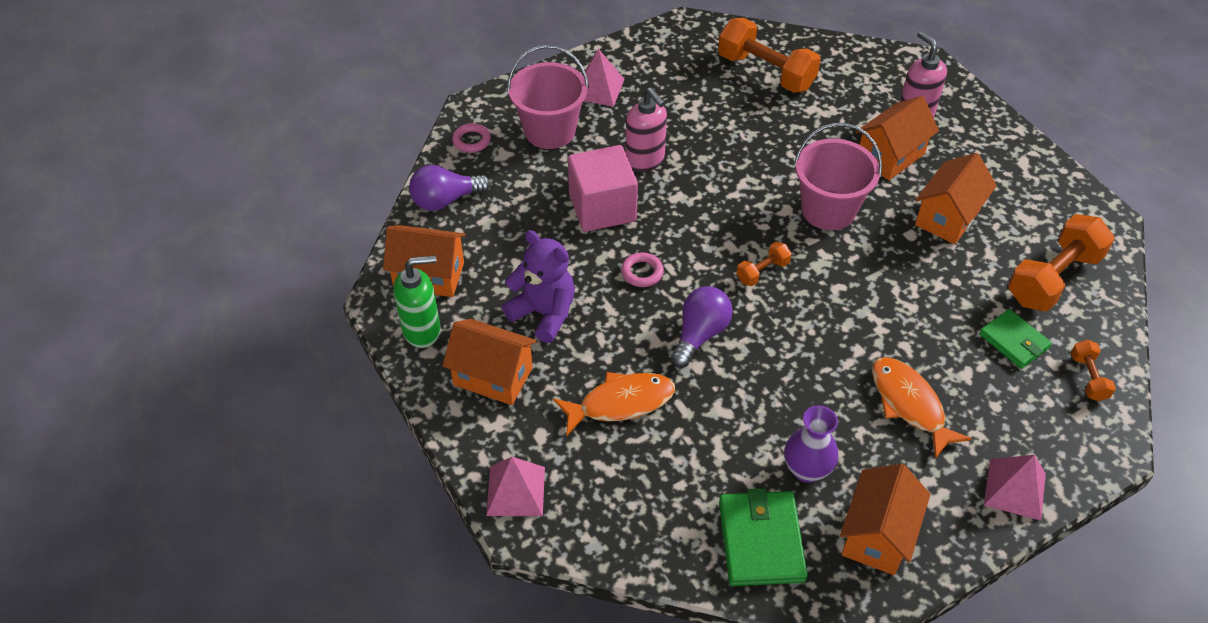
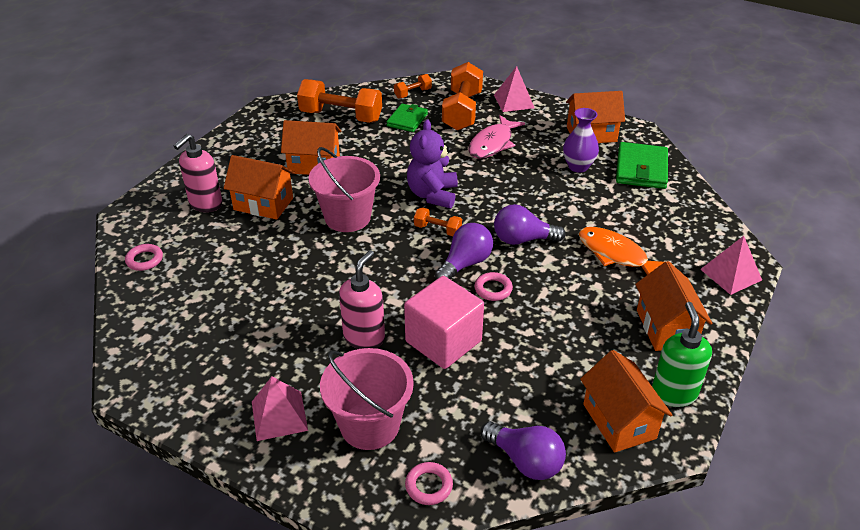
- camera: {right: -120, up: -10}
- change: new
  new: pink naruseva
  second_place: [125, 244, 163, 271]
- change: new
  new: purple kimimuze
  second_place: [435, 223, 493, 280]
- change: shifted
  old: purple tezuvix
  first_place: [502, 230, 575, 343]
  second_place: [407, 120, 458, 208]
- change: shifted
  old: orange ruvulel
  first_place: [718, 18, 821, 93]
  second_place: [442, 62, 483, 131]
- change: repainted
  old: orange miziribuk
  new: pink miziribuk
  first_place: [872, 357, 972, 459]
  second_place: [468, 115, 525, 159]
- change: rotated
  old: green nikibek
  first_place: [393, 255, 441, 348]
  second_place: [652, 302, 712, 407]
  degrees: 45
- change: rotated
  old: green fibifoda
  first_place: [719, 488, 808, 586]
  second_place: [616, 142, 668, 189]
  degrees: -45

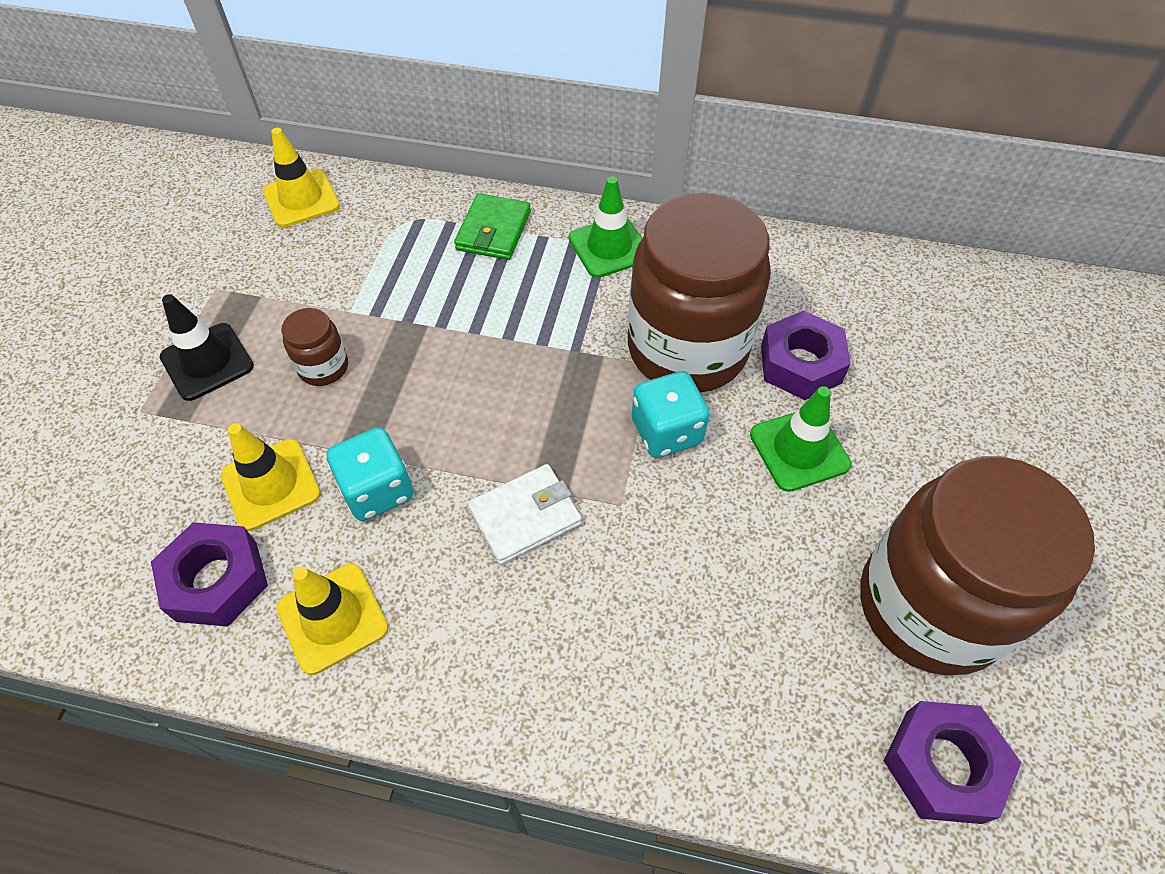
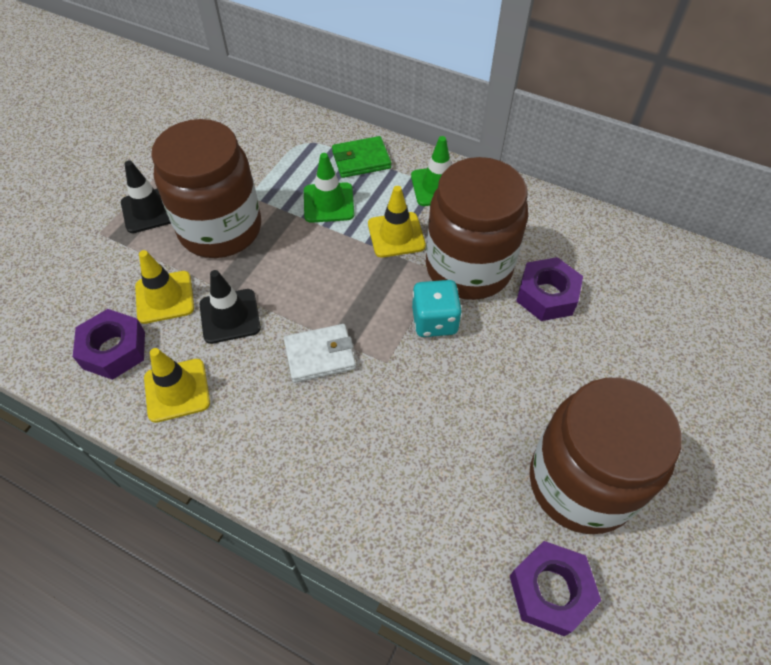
- camera: {right: 15, up: 0}
- change: shifted
  old: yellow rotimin
  first_place: [263, 128, 340, 227]
  second_place: [368, 186, 426, 258]
- change: shifted
  old: green rotimin
  first_place: [750, 386, 851, 492]
  second_place: [304, 153, 354, 223]
- change: swapped
  old: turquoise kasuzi
  new: black rotimin
  first_place: [327, 427, 413, 521]
  second_place: [200, 270, 261, 344]
- change: rotated
  old: green fibifoda
  first_place: [454, 193, 531, 260]
  second_place: [332, 136, 391, 178]
  degrees: 45
- change: scaled
  old: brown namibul
  first_place: [281, 308, 348, 386]
  second_place: [151, 119, 261, 258]
  factor: 2.41

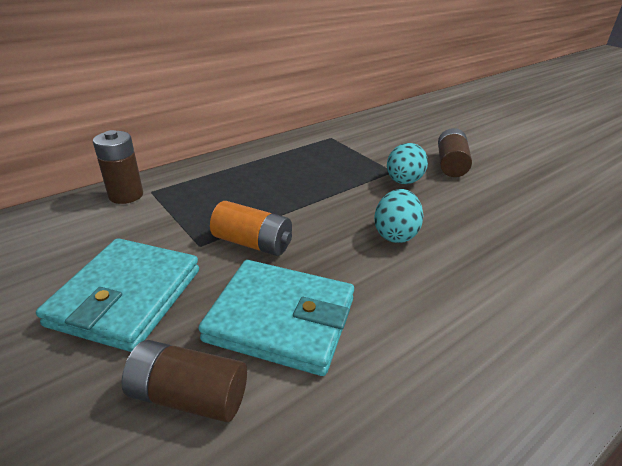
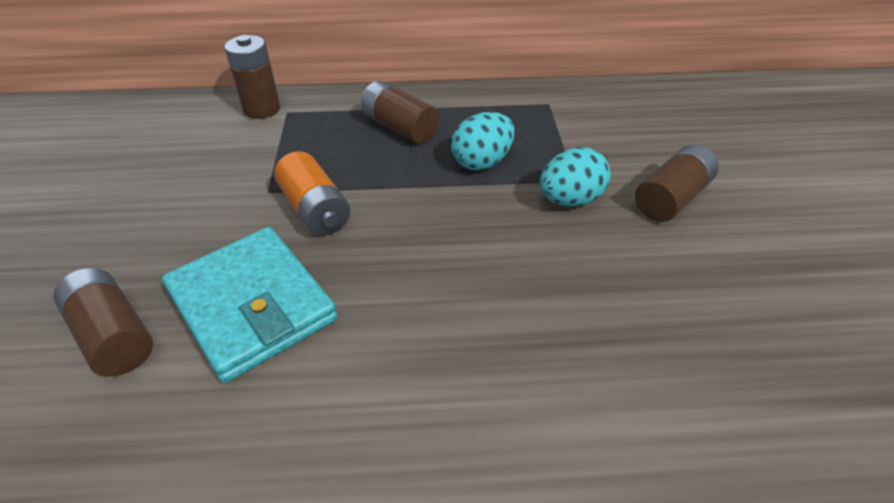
- camera: {right: 35, up: 10}
- change: gone
  old: turquoise fibifoda
  first_place: [36, 238, 199, 352]
- change: new
  new: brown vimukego
  second_place: [361, 81, 439, 144]
- change: shifted
  old: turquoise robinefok
  first_place: [374, 189, 424, 243]
  second_place: [451, 112, 515, 170]

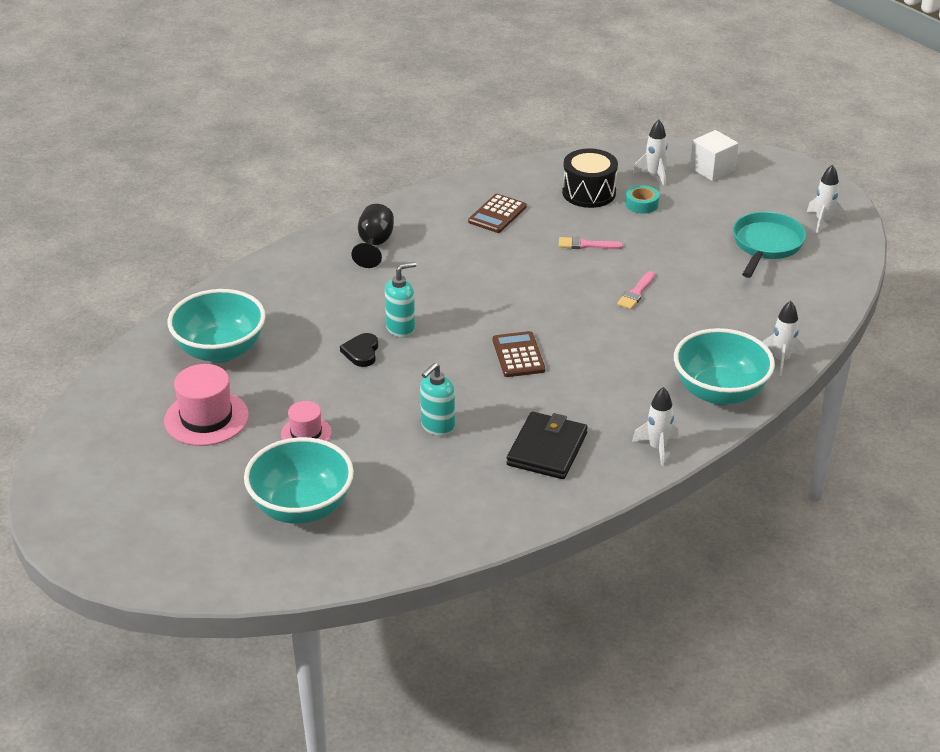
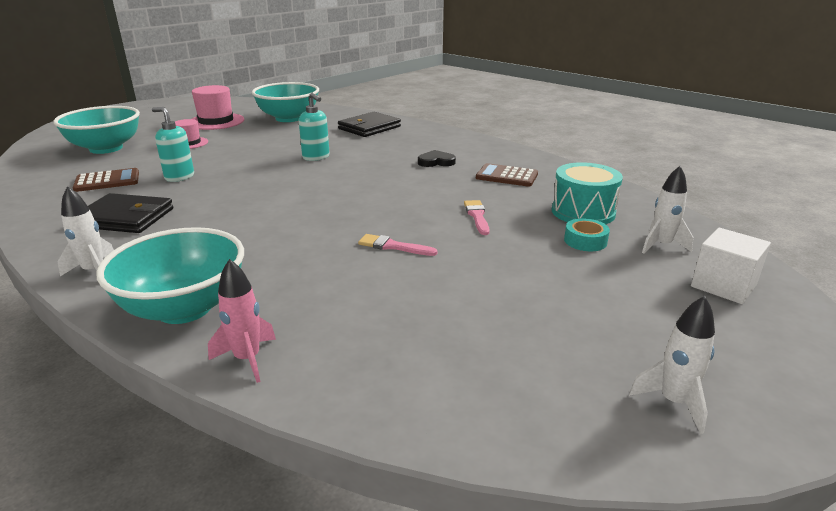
- camera: {right: 80, up: -10}
- change: gone
  old: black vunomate
  first_place: [351, 204, 394, 268]
- change: gone
  old: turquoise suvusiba
  first_place: [733, 212, 806, 278]
- change: new
  new: black fibifoda
  second_place: [338, 112, 401, 137]
- change: shifted
  old: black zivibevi
  first_place: [340, 333, 378, 367]
  second_place: [418, 150, 456, 167]
- change: shifted
  old: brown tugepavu
  first_place: [493, 331, 545, 377]
  second_place: [72, 168, 139, 192]
- change: repainted
  old: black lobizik
  new: turquoise lobizik
  first_place: [562, 148, 618, 208]
  second_place: [552, 162, 623, 224]
- change: repainted
  old: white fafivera
  new: pink fafivera
  first_place: [763, 301, 804, 376]
  second_place: [208, 259, 276, 383]

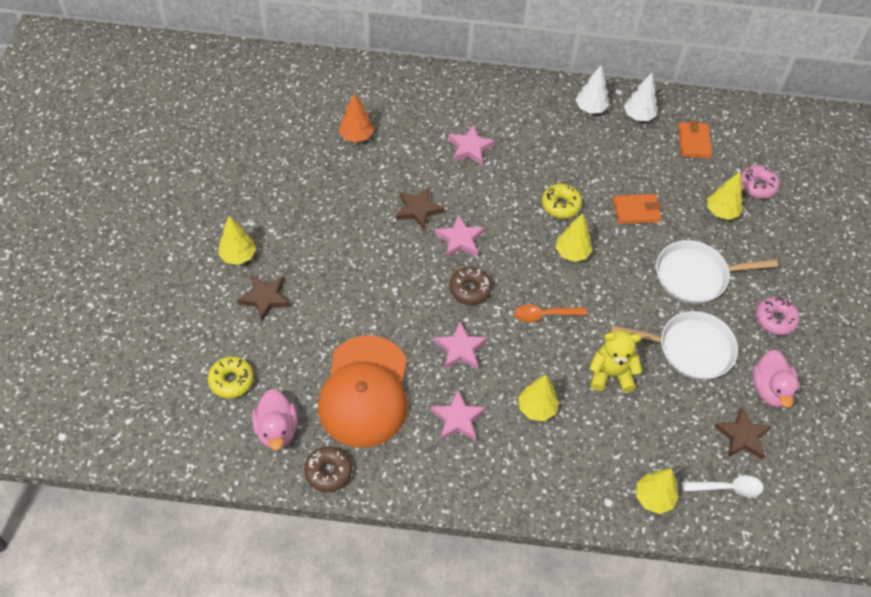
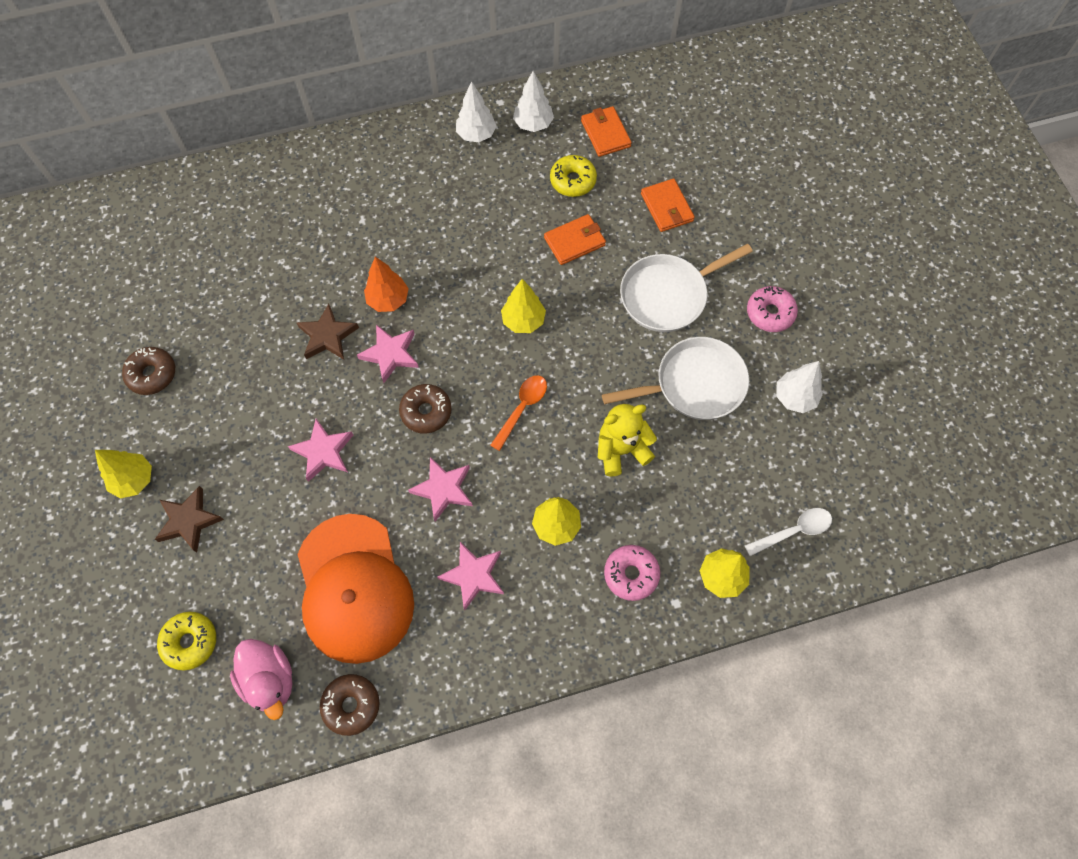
- camera: {right: -20, up: 10}
- change: gone
  old: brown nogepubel
  first_place: [714, 407, 772, 460]
- change: new
  new: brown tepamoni
  second_place: [122, 347, 175, 395]
- change: shifted
  old: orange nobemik
  first_place: [339, 93, 373, 143]
  second_place: [364, 257, 409, 312]
- change: shifted
  old: pink nogepubel
  first_place: [448, 125, 495, 165]
  second_place: [288, 419, 353, 482]
- change: shifted
  old: yellow tepamoni
  first_place: [542, 184, 582, 219]
  second_place: [550, 155, 597, 197]
- change: shifted
  old: pink tepamoni
  first_place: [741, 165, 780, 199]
  second_place: [604, 545, 660, 601]
- change: swapped
  old: yellow nobemik
  new: orange fibifoda
  first_place: [707, 172, 743, 220]
  second_place: [641, 179, 695, 232]
- change: swapped
  old: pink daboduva
  new: white nobemik
  first_place: [752, 350, 799, 408]
  second_place: [776, 361, 823, 413]
- change: rotated
  old: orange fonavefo
  first_place: [514, 304, 587, 322]
  second_place: [490, 375, 547, 451]
  degrees: 150

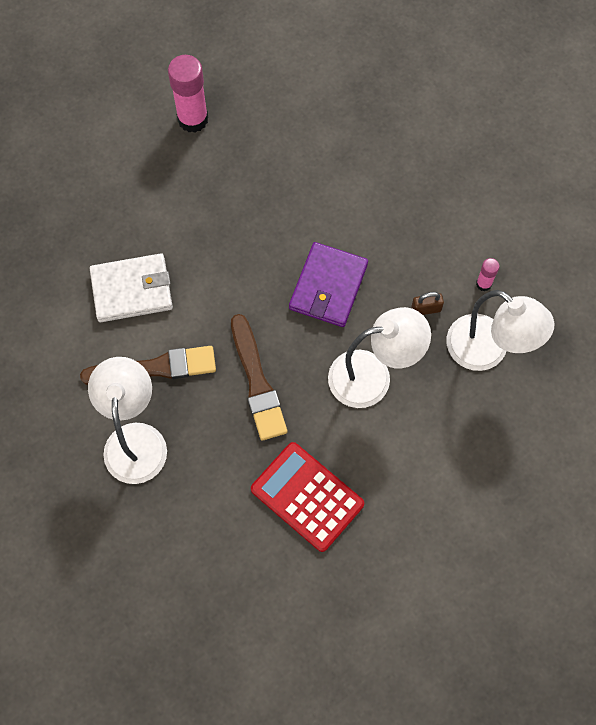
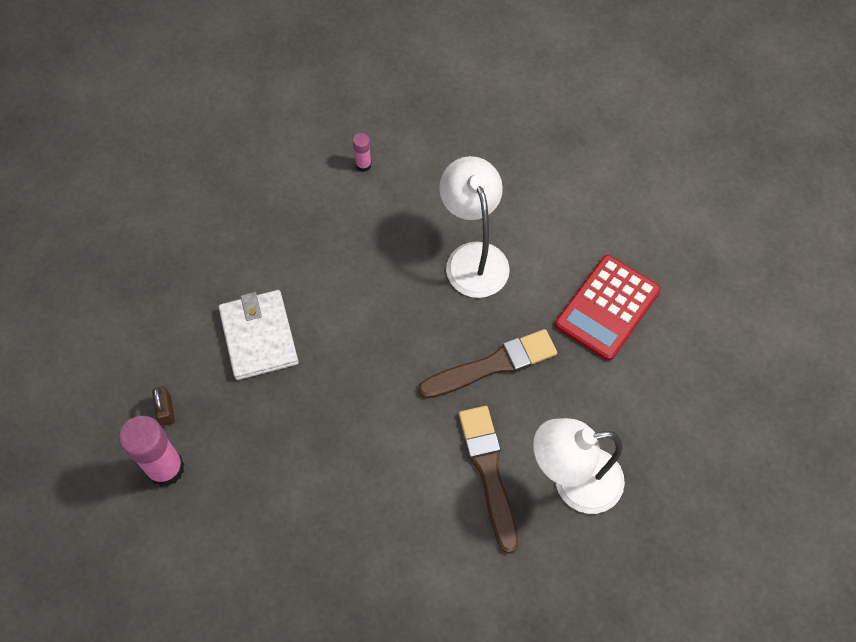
- camera: {right: -95, up: -5}
- change: gone
  old: purple fibifoda
  first_place: [289, 242, 368, 327]
- change: gone
  old: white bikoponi
  first_place: [446, 290, 554, 371]
- change: shifted
  old: white fibifoda
  first_place: [89, 253, 173, 322]
  second_place: [218, 290, 299, 380]
- change: shifted
  old: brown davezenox
  first_place: [411, 292, 444, 315]
  second_place: [152, 386, 175, 426]

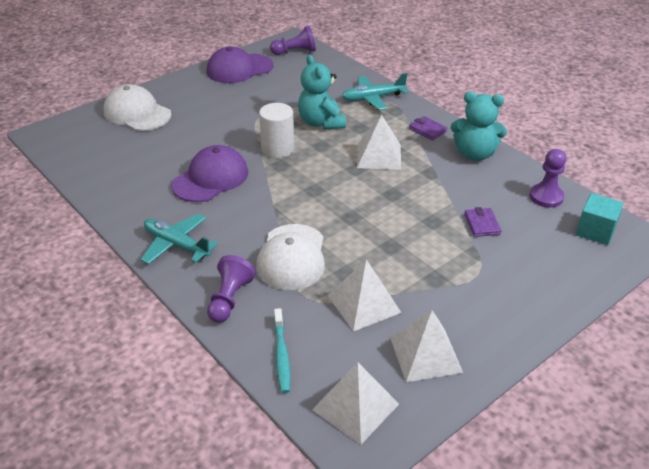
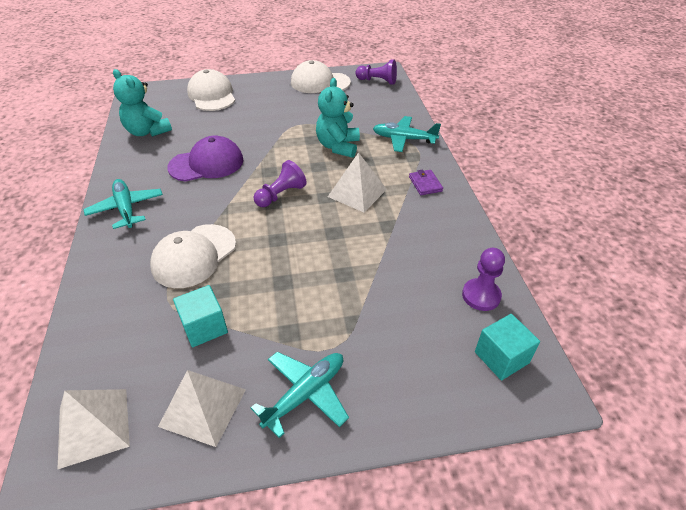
- camera: {right: 30, up: 5}
- change: gone
  old: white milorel
  first_place: [259, 103, 294, 158]
- change: gone
  old: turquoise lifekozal
  first_place: [274, 308, 290, 393]
- change: gone
  old: purple fibifoda
  first_place: [464, 207, 501, 237]
- change: new
  new: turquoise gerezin
  second_place: [251, 352, 349, 438]
- change: shifted
  old: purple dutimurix
  first_place: [207, 255, 256, 323]
  second_place: [254, 160, 307, 207]
- change: shifted
  old: turquoise tezuvix
  first_place: [451, 92, 507, 161]
  second_place: [113, 69, 172, 137]
- change: swapped
  old: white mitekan
  new: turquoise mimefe
  first_place: [327, 259, 402, 332]
  second_place: [173, 285, 228, 347]
- change: repainted
  old: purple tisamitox
  new: white tisamitox
  first_place: [206, 46, 273, 83]
  second_place: [291, 60, 351, 93]

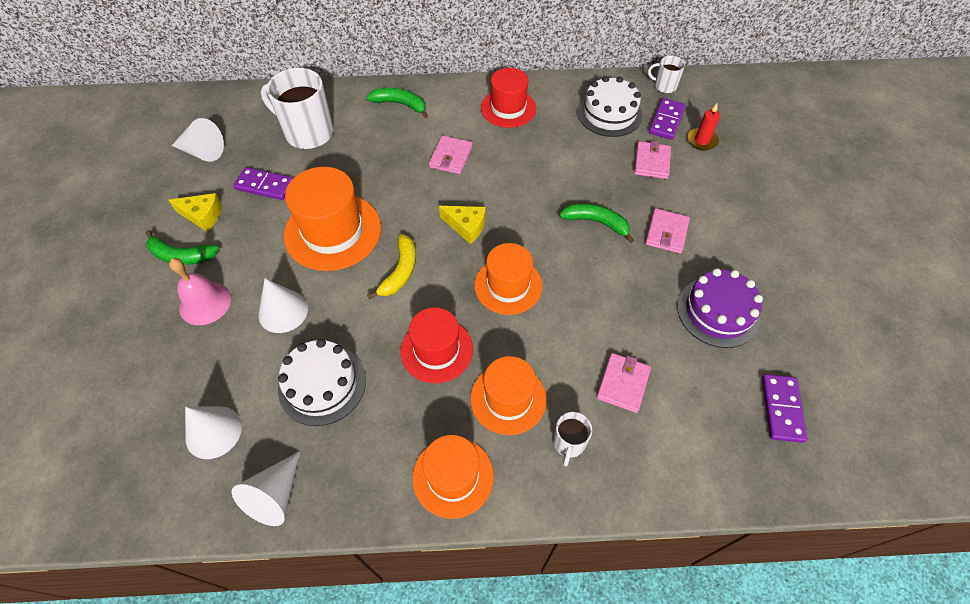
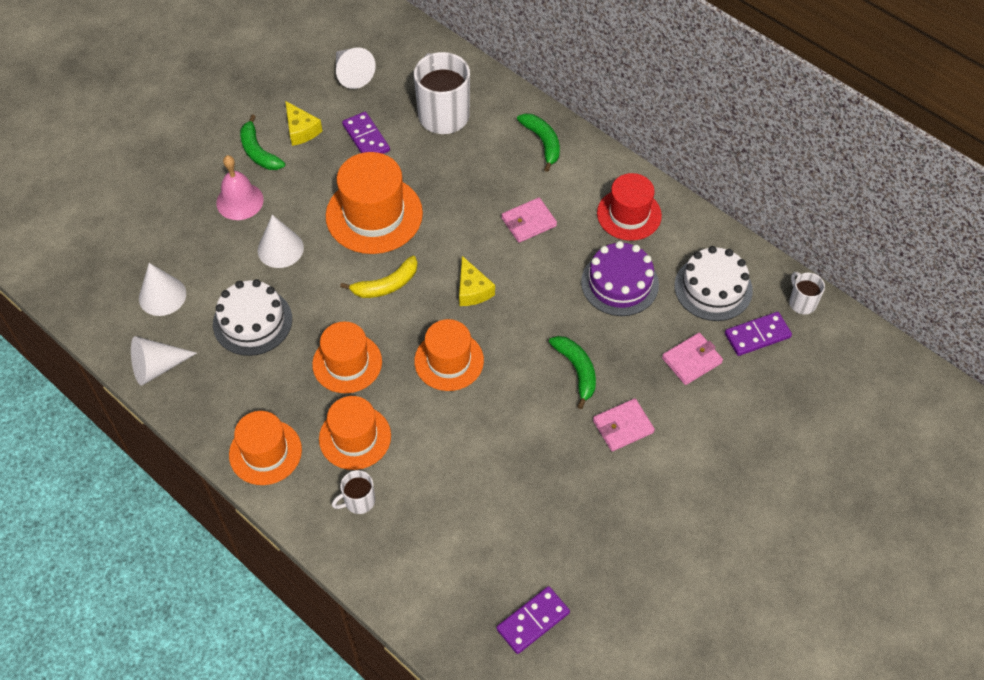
- camera: {right: 45, up: 0}
- change: gone
  old: pink fibifoda
  first_place: [596, 353, 651, 413]
- change: gone
  old: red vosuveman
  first_place: [687, 103, 720, 151]
- change: shifted
  old: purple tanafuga
  first_place: [677, 268, 763, 348]
  second_place: [581, 241, 659, 316]
- change: repainted
  old: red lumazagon
  new: orange lumazagon
  first_place: [400, 307, 473, 383]
  second_place: [312, 322, 382, 393]

